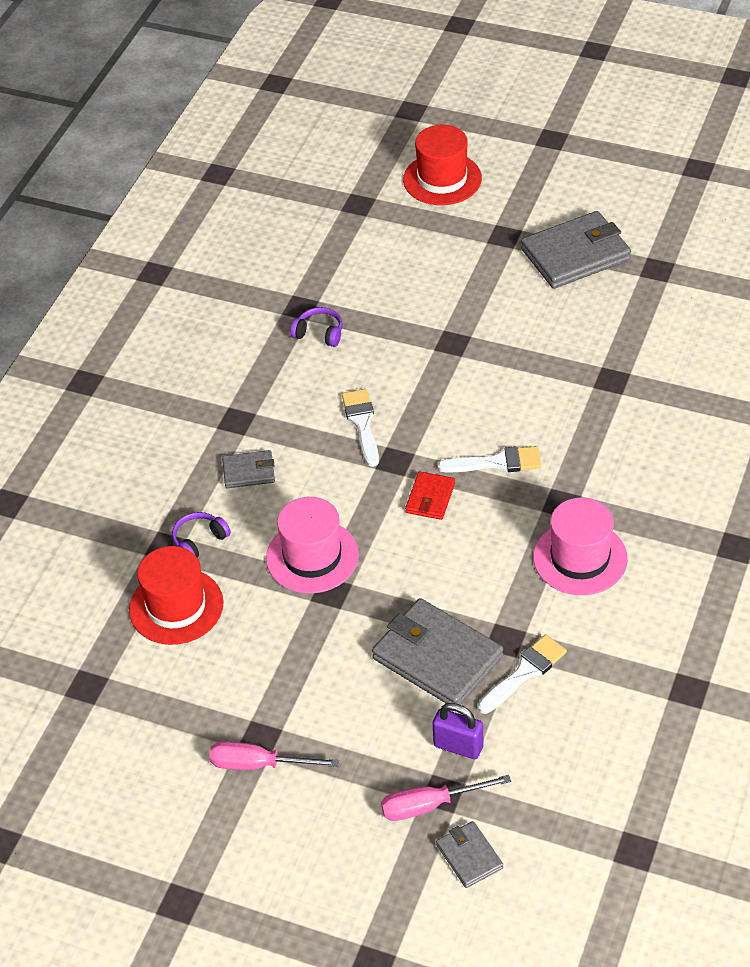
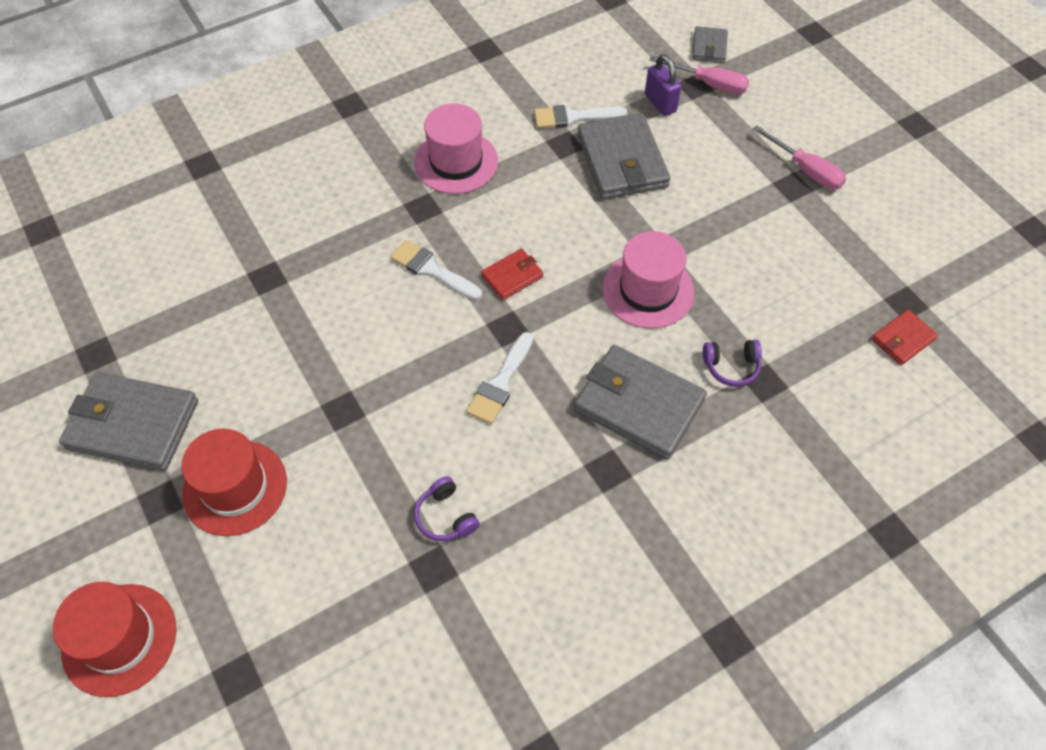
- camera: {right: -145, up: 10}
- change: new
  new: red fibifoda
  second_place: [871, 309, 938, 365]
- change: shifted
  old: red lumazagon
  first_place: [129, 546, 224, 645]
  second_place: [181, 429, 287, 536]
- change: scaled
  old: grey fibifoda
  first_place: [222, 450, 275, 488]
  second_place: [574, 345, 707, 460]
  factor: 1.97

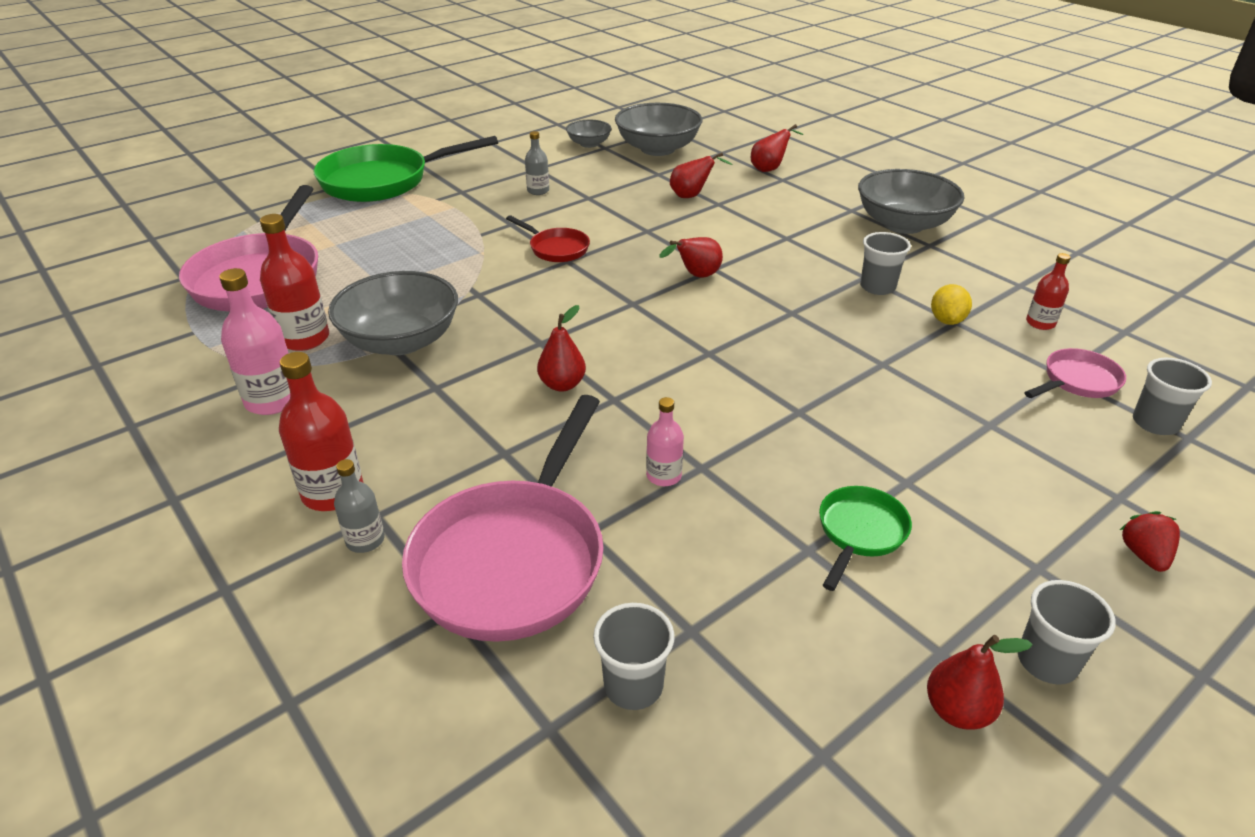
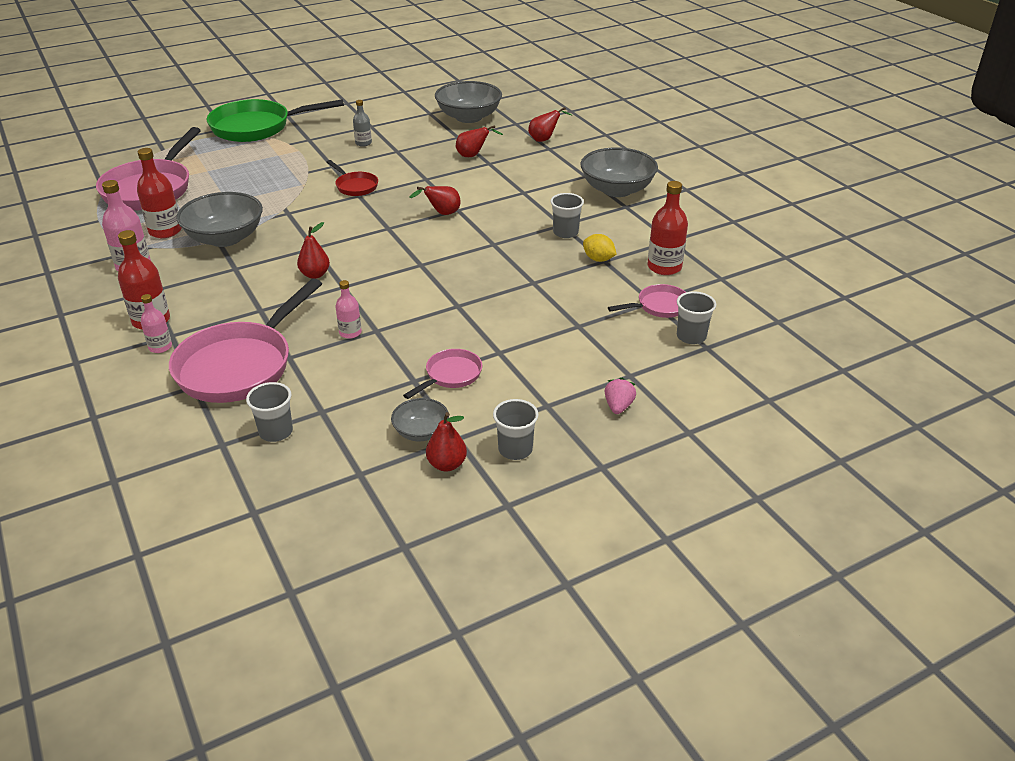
- camera: {right: 10, up: 0}
- change: shifted
  old: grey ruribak
  first_place: [566, 120, 611, 148]
  second_place: [391, 398, 449, 441]
- change: repainted
  old: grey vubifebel
  new: pink vubifebel
  first_place: [334, 459, 385, 553]
  second_place: [141, 294, 172, 353]
- change: repainted
  old: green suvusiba
  new: pink suvusiba
  first_place: [819, 486, 912, 591]
  second_place: [403, 349, 482, 399]
- change: repainted
  old: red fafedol
  new: pink fafedol
  first_place: [1120, 511, 1180, 572]
  second_place: [605, 378, 636, 414]
- change: rotated
  old: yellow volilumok
  first_place: [931, 284, 972, 325]
  second_place: [583, 234, 617, 262]
  degrees: -75
- change: scaled
  old: red vubifebel
  first_place: [1026, 253, 1071, 330]
  second_place: [647, 181, 688, 275]
  factor: 1.69

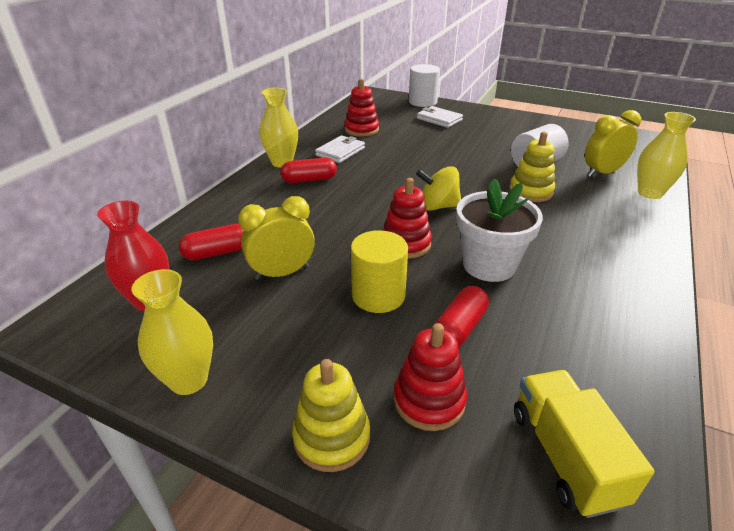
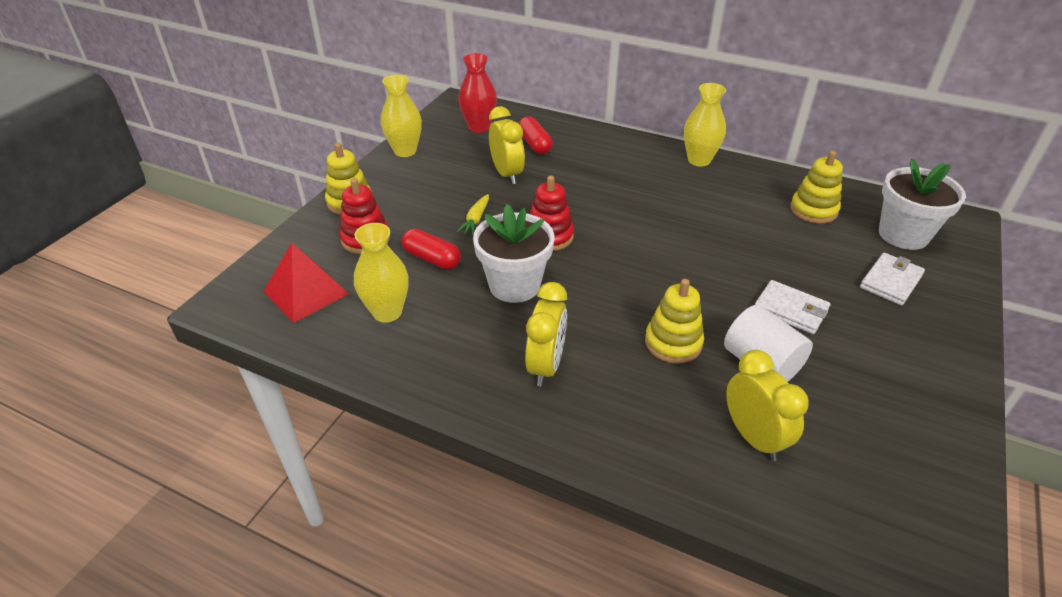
- camera: {right: 90, up: 5}
- change: gone
  old: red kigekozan
  first_place: [280, 157, 337, 183]
- change: gone
  old: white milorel
  first_place: [409, 64, 440, 107]
- change: gone
  old: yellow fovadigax
  first_place: [416, 166, 461, 211]
- change: new
  new: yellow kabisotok
  second_place: [525, 282, 567, 387]
- change: new
  new: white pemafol
  second_place: [879, 158, 966, 250]
- change: shifted
  old: white fibifoda
  first_place: [315, 135, 365, 163]
  second_place: [755, 280, 830, 334]
- change: shifted
  old: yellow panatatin
  first_place: [637, 112, 696, 199]
  second_place: [354, 223, 409, 323]
- change: swapped
  old: yellow milorel
  new: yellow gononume
  first_place: [351, 230, 408, 313]
  second_place: [456, 194, 489, 235]
- change: swapped
  old: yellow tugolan
  new: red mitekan
  first_place: [514, 370, 655, 518]
  second_place: [263, 243, 349, 323]
- change: repainted
  old: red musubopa
  new: yellow musubopa
  first_place: [345, 79, 379, 137]
  second_place: [790, 150, 843, 224]

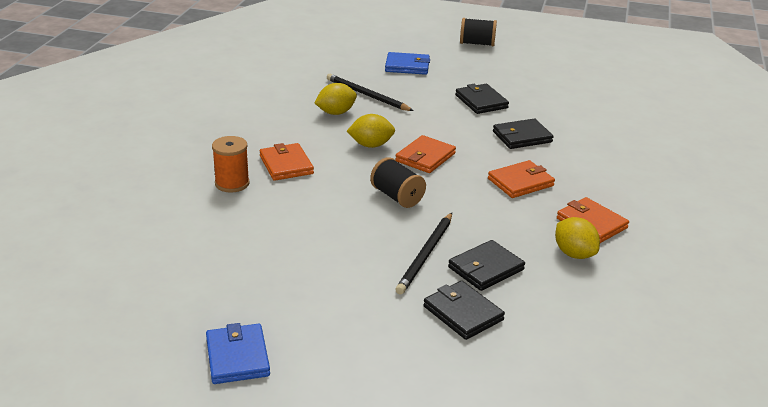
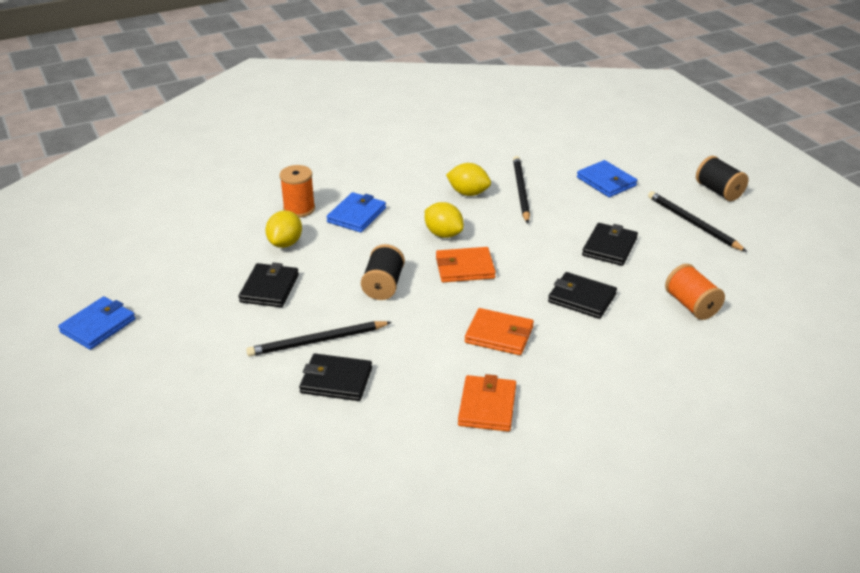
- camera: {right: 50, up: 5}
- change: new
  new: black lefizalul
  second_place: [648, 191, 747, 252]
- change: new
  new: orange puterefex
  second_place: [665, 264, 725, 320]
- change: shifted
  old: black fibifoda
  first_place: [423, 281, 505, 340]
  second_place: [239, 262, 299, 307]
- change: shifted
  old: yellow volilumok
  first_place: [555, 217, 600, 259]
  second_place: [265, 210, 302, 248]
- change: repainted
  old: orange fibifoda
  new: blue fibifoda
  first_place: [259, 143, 314, 181]
  second_place: [326, 192, 386, 233]

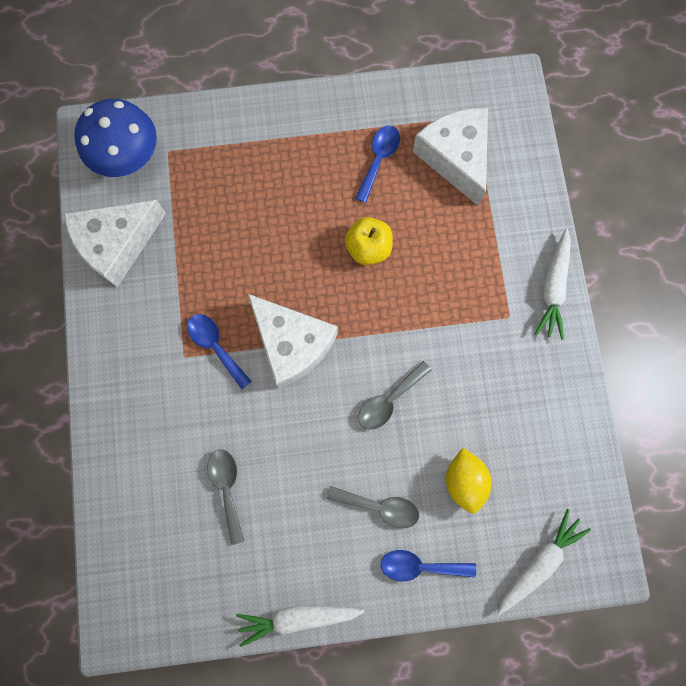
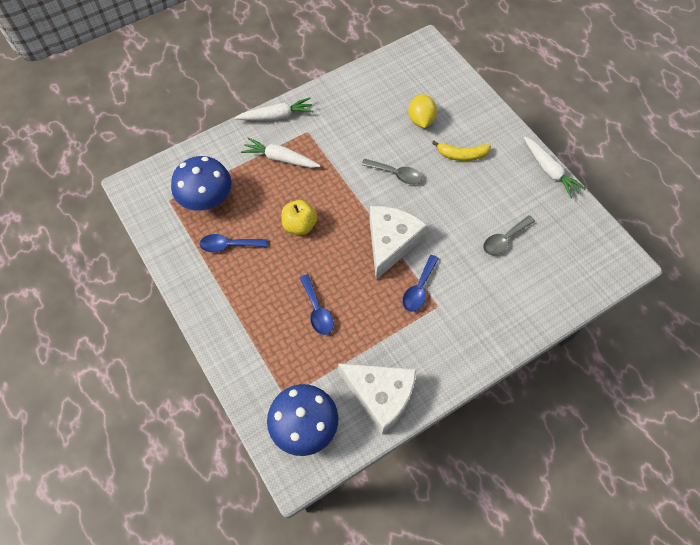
- camera: {right: -115, up: -15}
- change: shifted
  old: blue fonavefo
  first_place: [381, 550, 476, 582]
  second_place: [300, 274, 334, 335]
- change: shifted
  old: white gononume
  first_place: [497, 509, 591, 615]
  second_place: [241, 137, 320, 168]
- change: swapped
  old: grey fonavefo
  new: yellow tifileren
  first_place: [326, 486, 419, 529]
  second_place: [432, 141, 491, 161]
- change: swapped
  old: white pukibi
  new: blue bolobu
  first_place: [412, 108, 488, 206]
  second_place: [171, 156, 232, 211]
- change: rotated
  old: yellow volilumok
  first_place: [446, 448, 492, 514]
  second_place: [408, 94, 437, 128]
  degrees: -60

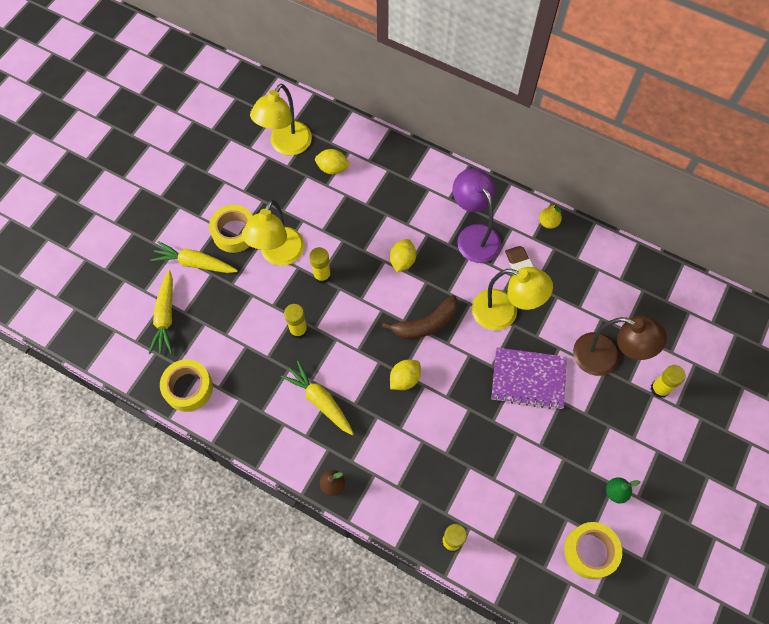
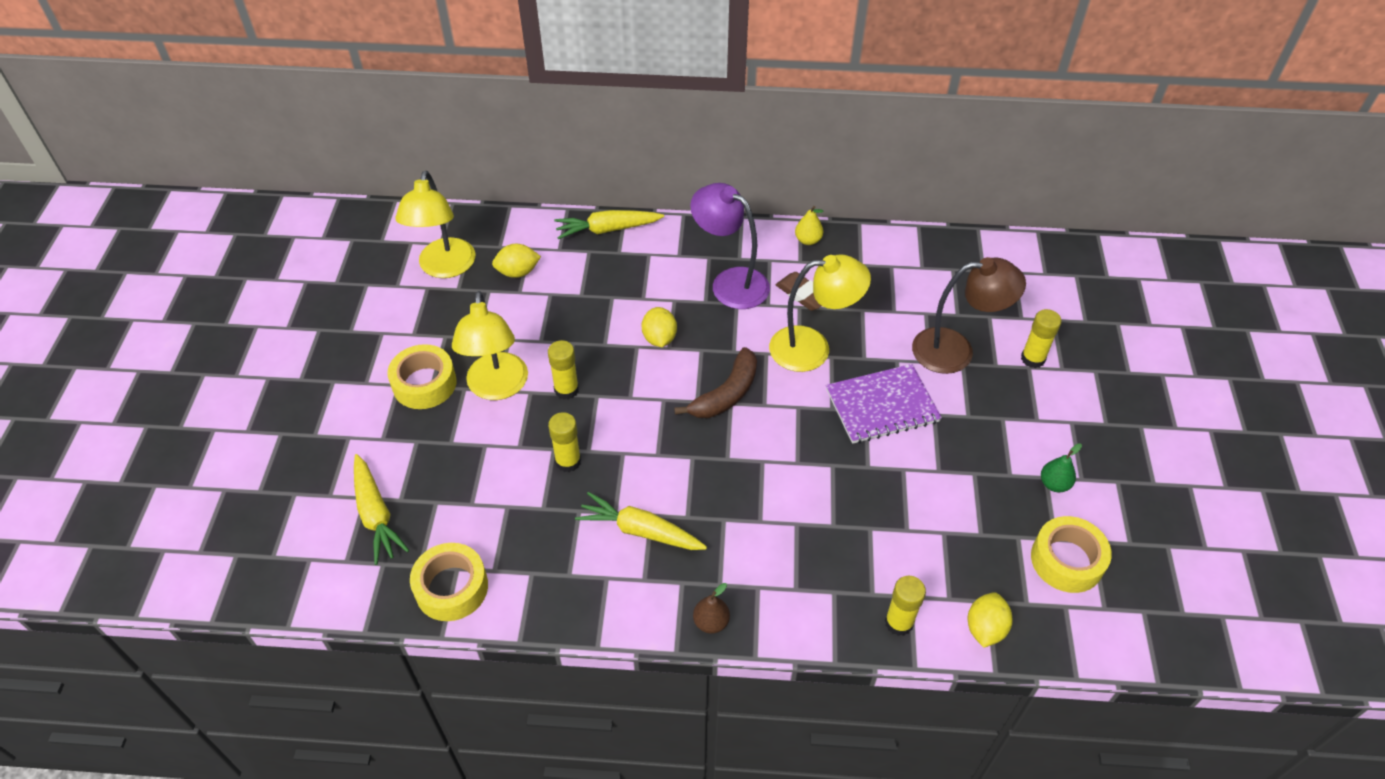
- camera: {right: -25, up: -15}
- change: shifted
  old: yellow gononume
  first_place: [150, 241, 238, 273]
  second_place: [554, 210, 664, 239]
- change: shifted
  old: yellow volilumok
  first_place: [390, 360, 421, 390]
  second_place: [968, 592, 1013, 648]

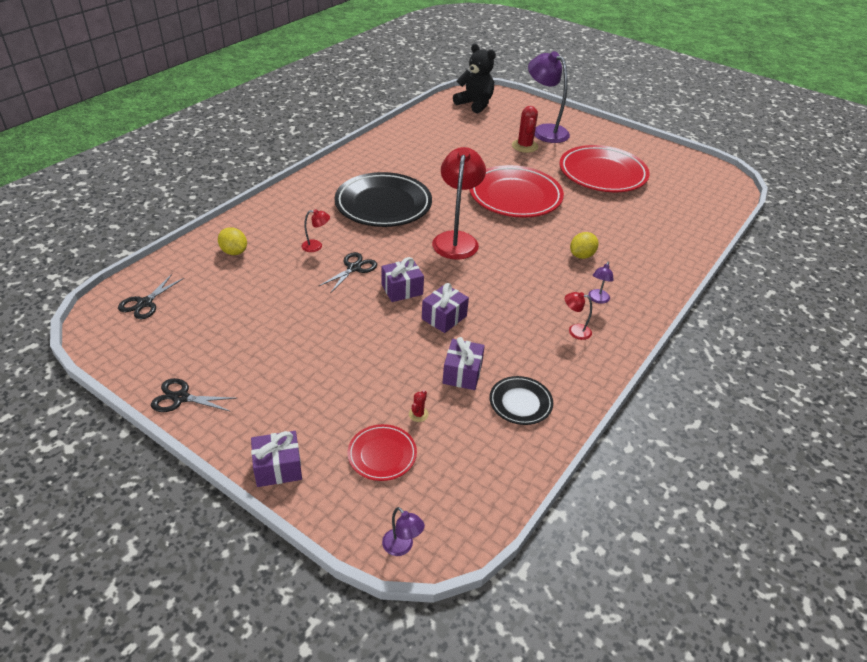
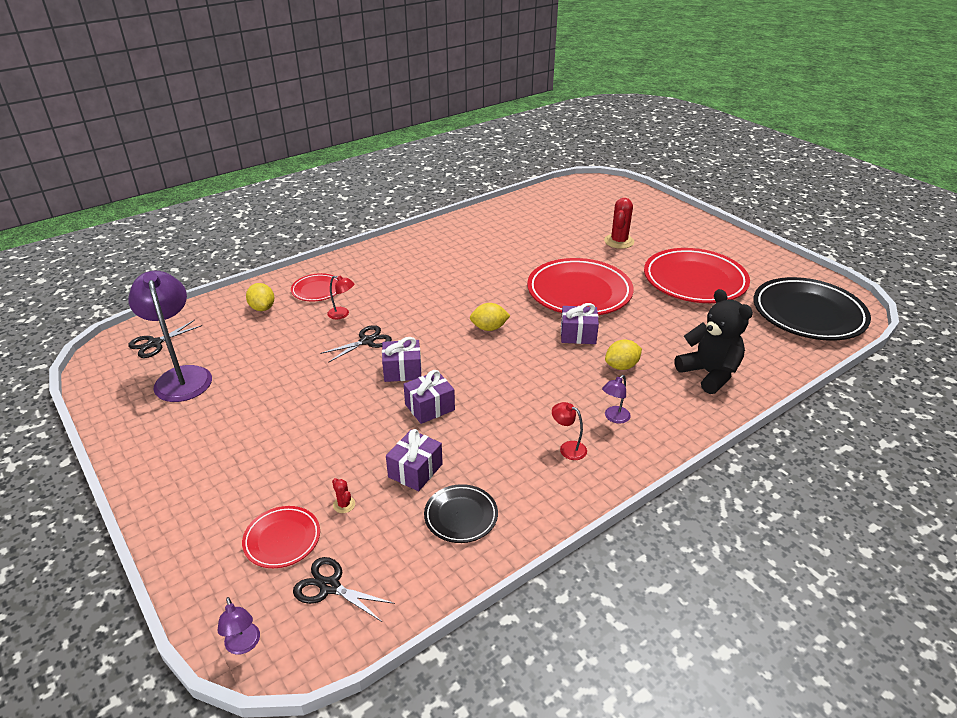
- camera: {right: 20, up: -5}
- change: new
  new: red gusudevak
  second_place: [291, 273, 338, 301]
- change: shifted
  old: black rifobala
  first_place: [151, 378, 237, 412]
  second_place: [293, 557, 395, 622]
- change: shifted
  old: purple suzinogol
  first_place: [251, 431, 302, 487]
  second_place: [561, 303, 599, 344]
- change: shifted
  old: black gusudevak
  first_place: [334, 172, 432, 227]
  second_place: [754, 277, 871, 341]
- change: shifted
  old: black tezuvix
  first_place: [453, 44, 496, 114]
  second_place: [675, 289, 753, 394]
- change: shifted
  old: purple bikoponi
  first_place: [528, 51, 570, 143]
  second_place: [128, 271, 212, 402]
- change: swapped
  old: red bikoponi
  new: yellow volilumok
  first_place: [432, 147, 486, 260]
  second_place: [470, 303, 510, 331]
- change: rotated
  old: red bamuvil
  first_place: [409, 390, 429, 422]
  second_place: [332, 478, 355, 513]
  degrees: -75

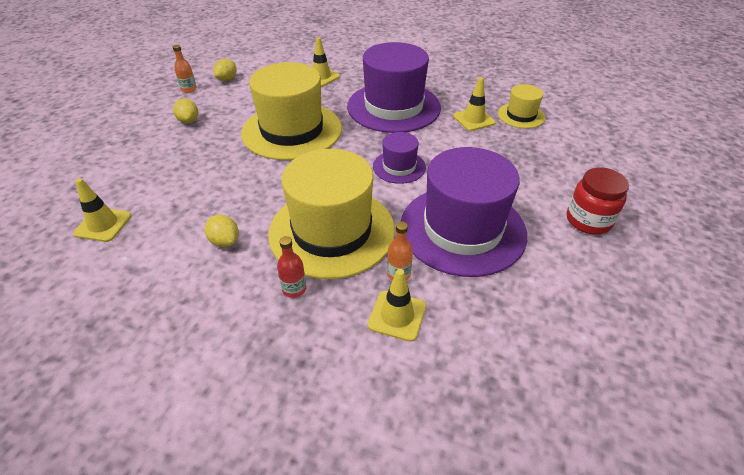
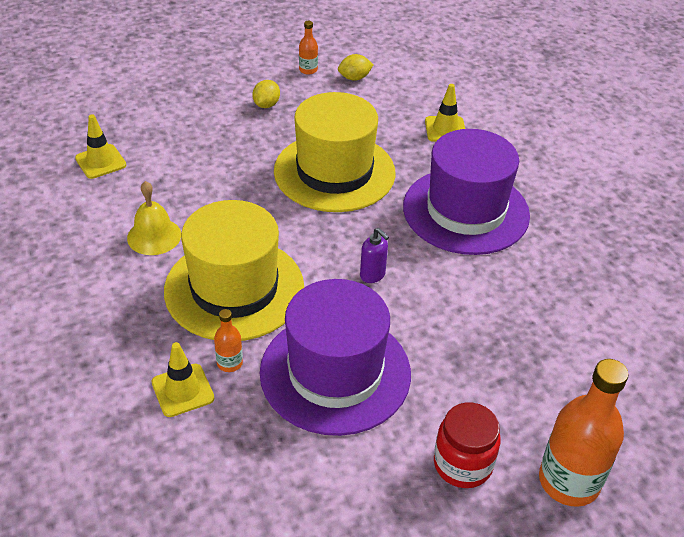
- camera: {right: 45, up: 0}
- change: gone
  old: red vubifebel
  first_place: [277, 236, 306, 298]
- change: gone
  old: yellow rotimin
  first_place: [453, 77, 496, 131]
- change: gone
  old: yellow lumazagon
  first_place: [498, 84, 545, 129]
- change: new
  new: orange vubifebel
  second_place: [539, 359, 629, 507]
- change: swapped
  old: yellow volilumok
  new: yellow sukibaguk
  first_place: [205, 215, 239, 247]
  second_place: [127, 181, 181, 255]
- change: swapped
  old: purple lumazagon
  new: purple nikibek
  first_place: [373, 132, 426, 184]
  second_place: [360, 228, 389, 283]

